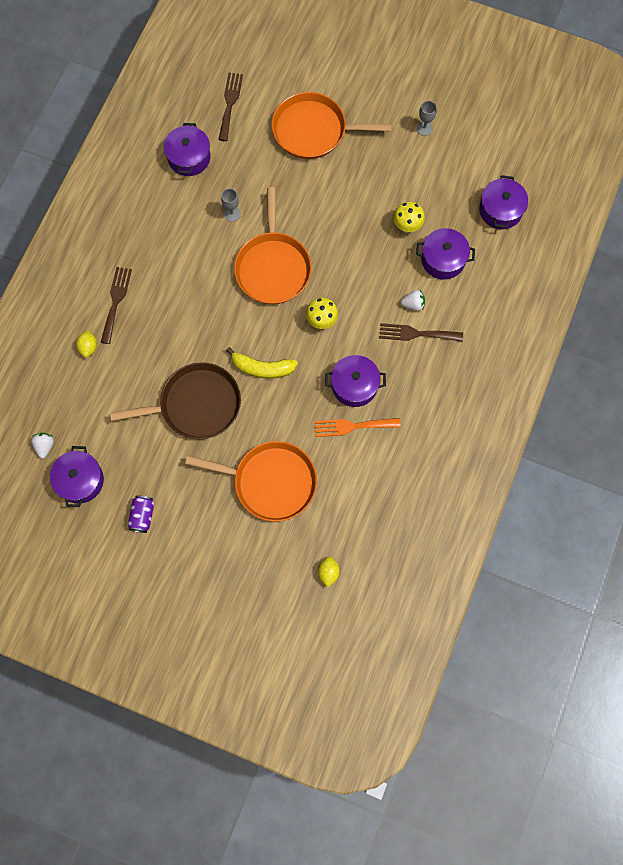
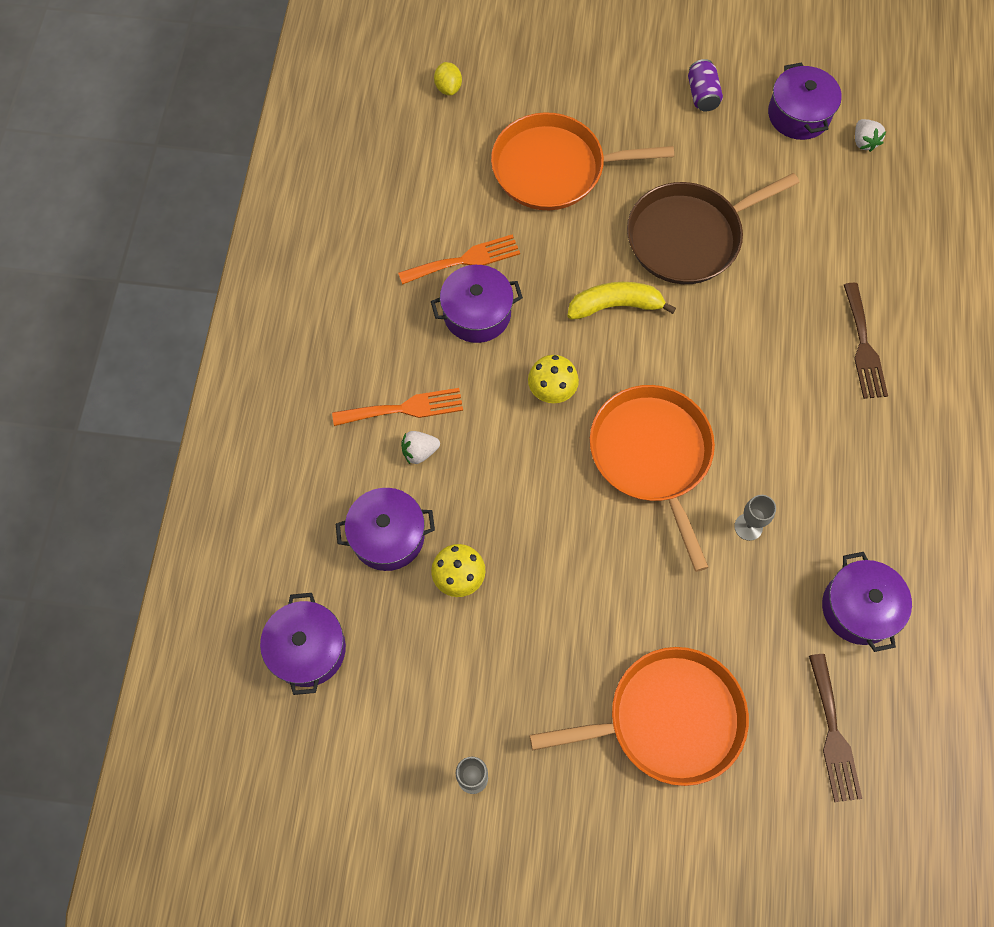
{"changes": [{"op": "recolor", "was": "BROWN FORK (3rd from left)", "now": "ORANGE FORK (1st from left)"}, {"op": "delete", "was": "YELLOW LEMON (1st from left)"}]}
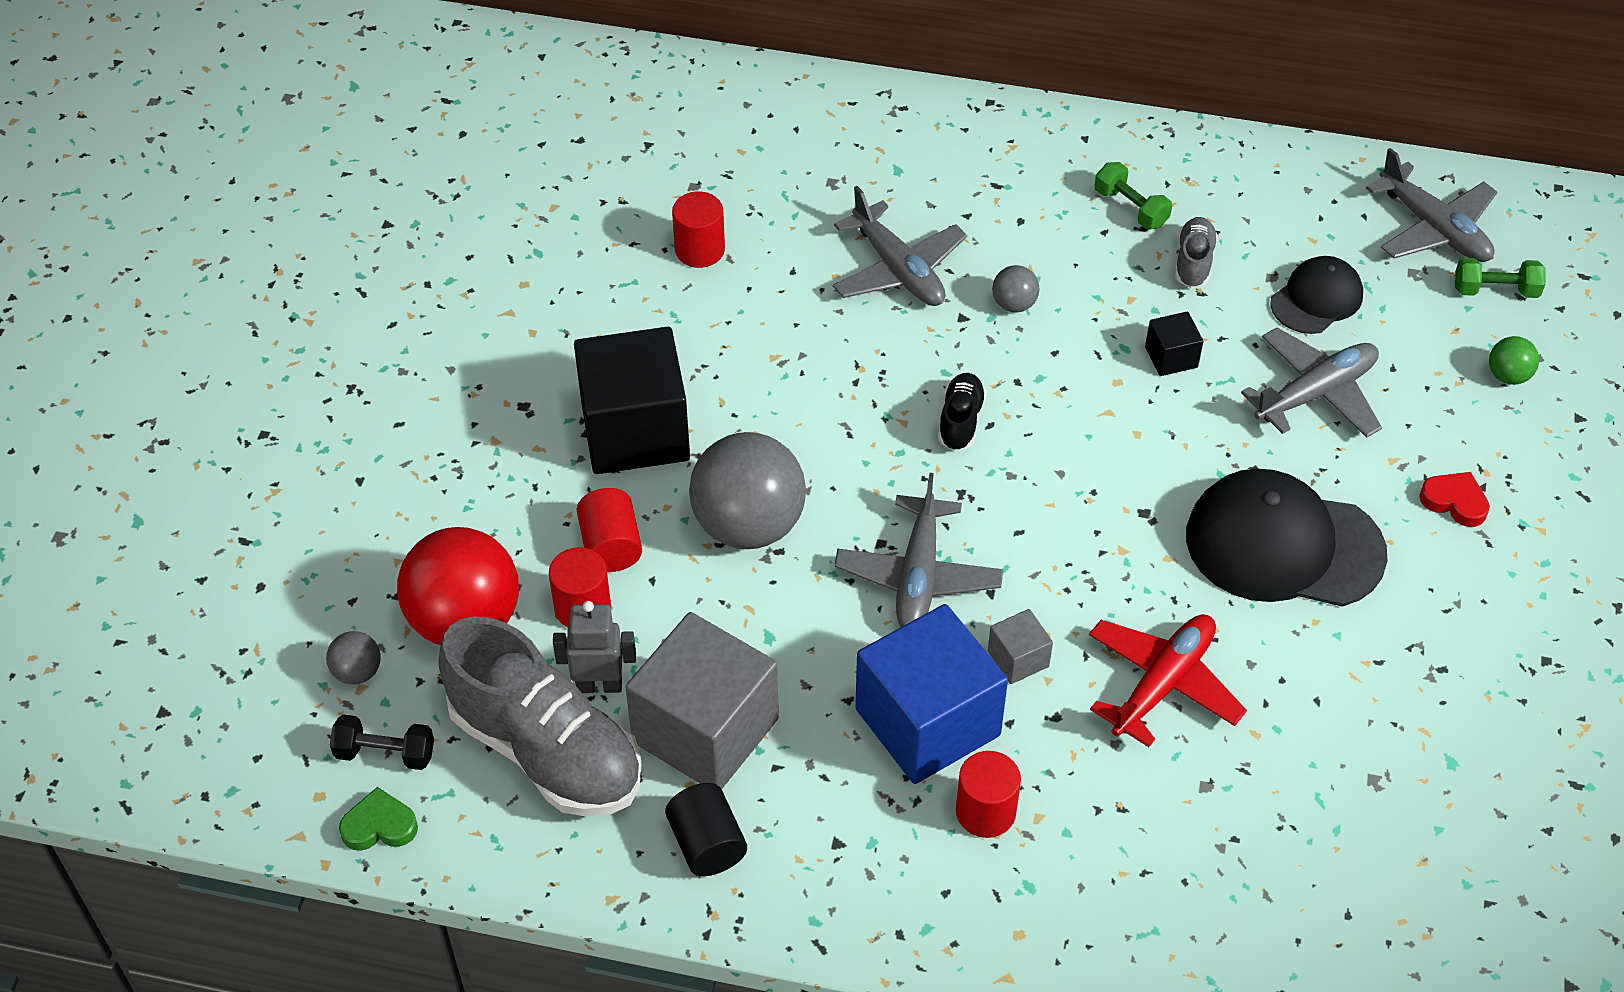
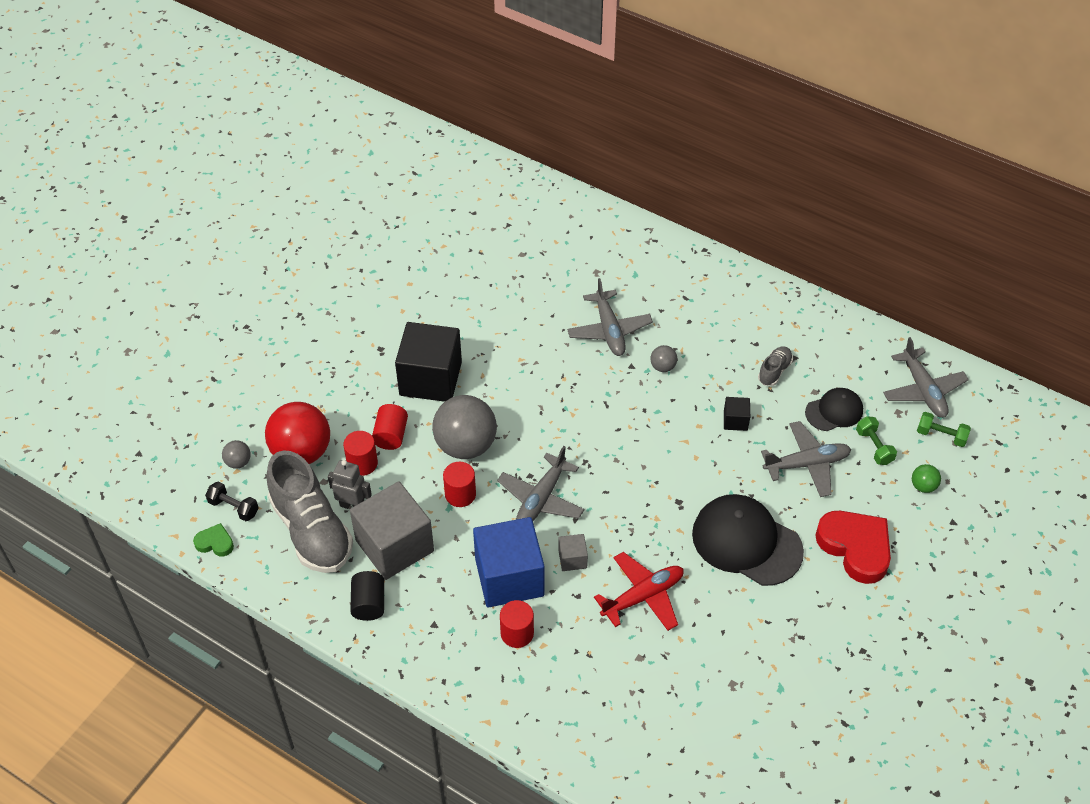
{"changes": [{"op": "move", "was": "GREEN DUMBBELL (1st from left)"}, {"op": "move", "was": "RED CYLINDER (3rd from left)"}, {"op": "delete", "was": "BLACK SHOE"}, {"op": "resize", "was": "RED HEART", "ratio": 2.07}]}
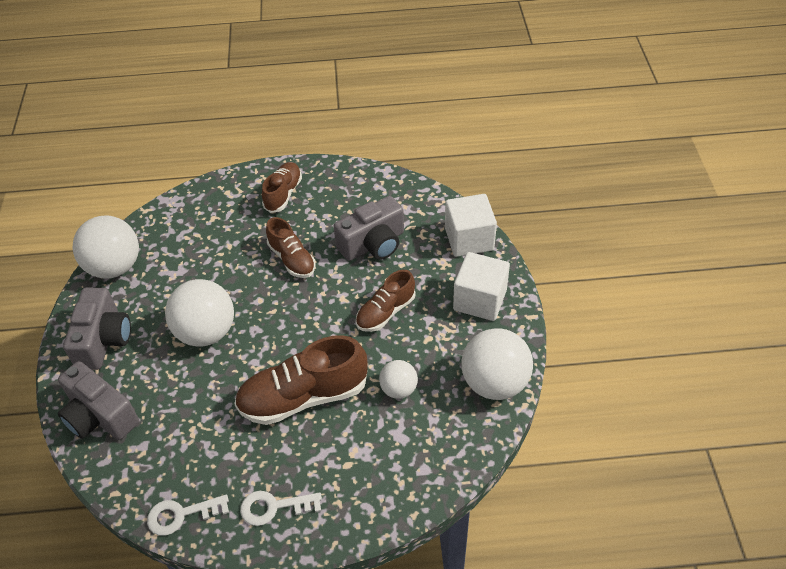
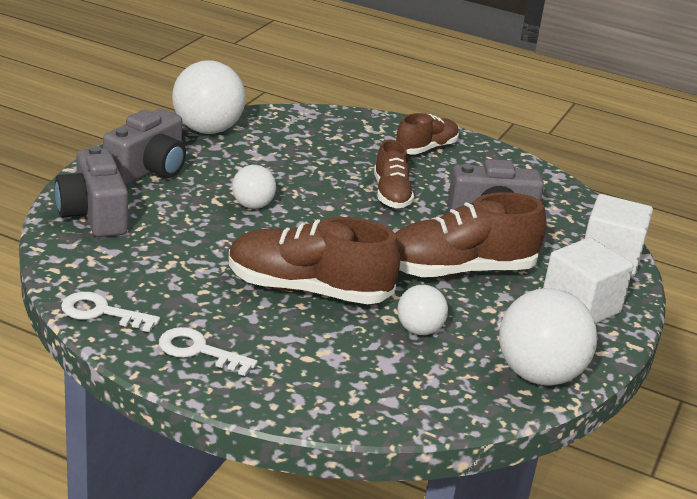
{"changes": [{"op": "resize", "was": "BROWN SHOE (4th from left)", "ratio": 1.68}, {"op": "resize", "was": "WHITE BALL (2nd from left)", "ratio": 0.55}]}
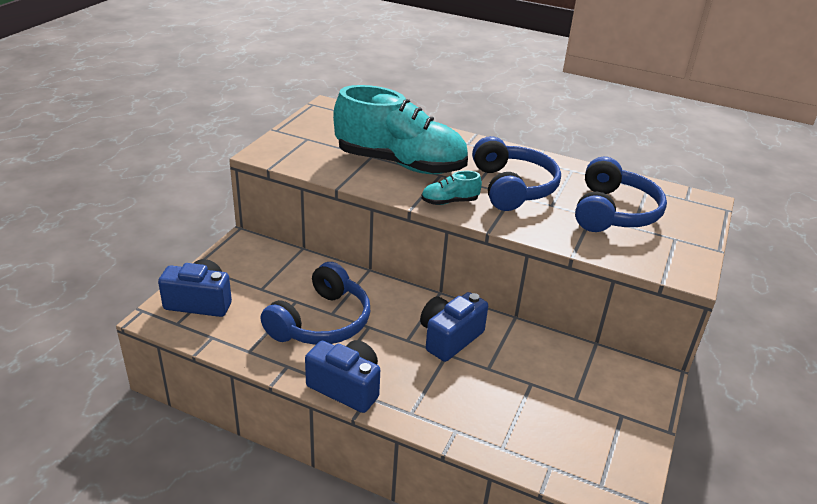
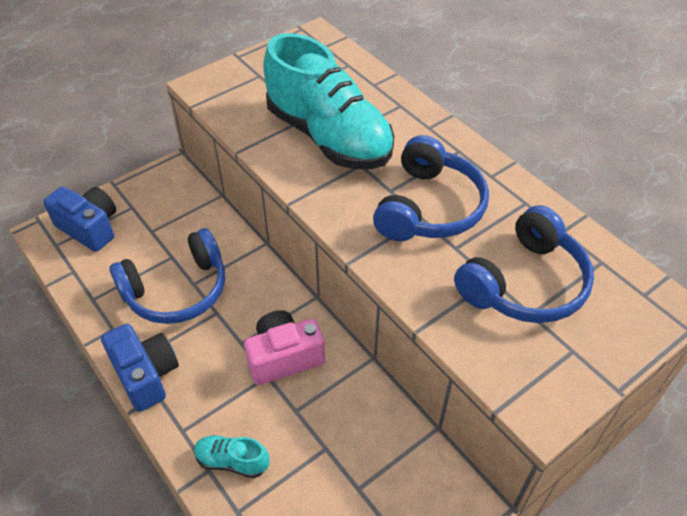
{"changes": [{"op": "move", "was": "TURQUOISE SHOE (2nd from left in the first image)", "now": "TURQUOISE SHOE (1st from left)"}, {"op": "recolor", "was": "BLUE CAMERA (3rd from left)", "now": "PINK CAMERA"}]}
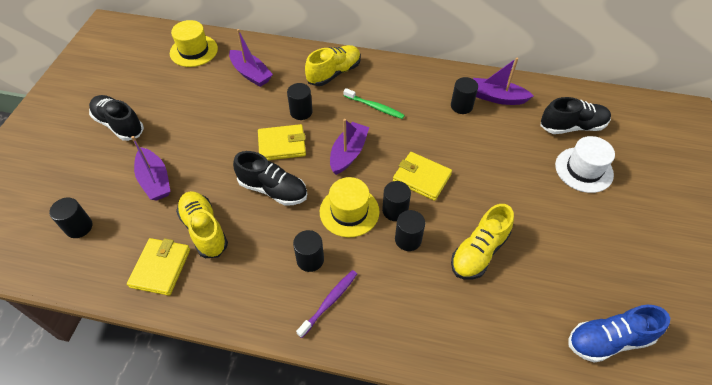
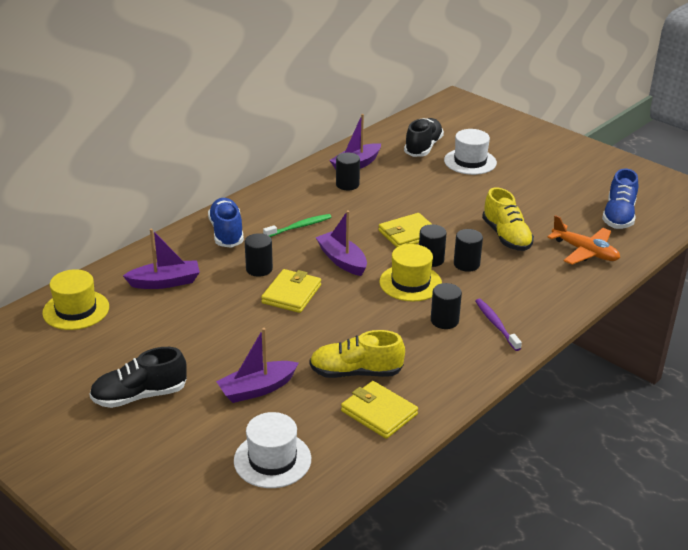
{"changes": [{"op": "recolor", "was": "YELLOW SHOE (2nd from left)", "now": "BLUE SHOE (1st from left)"}, {"op": "rotate", "was": "PURPLE BOAT (1st from left in the first image)", "clockwise": 150}, {"op": "delete", "was": "BLACK SHOE (2nd from left)"}, {"op": "replace", "was": "BLACK CYLINDER (1st from left)", "now": "WHITE HAT (1st from left)"}, {"op": "insert", "now": "ORANGE PLANE"}]}
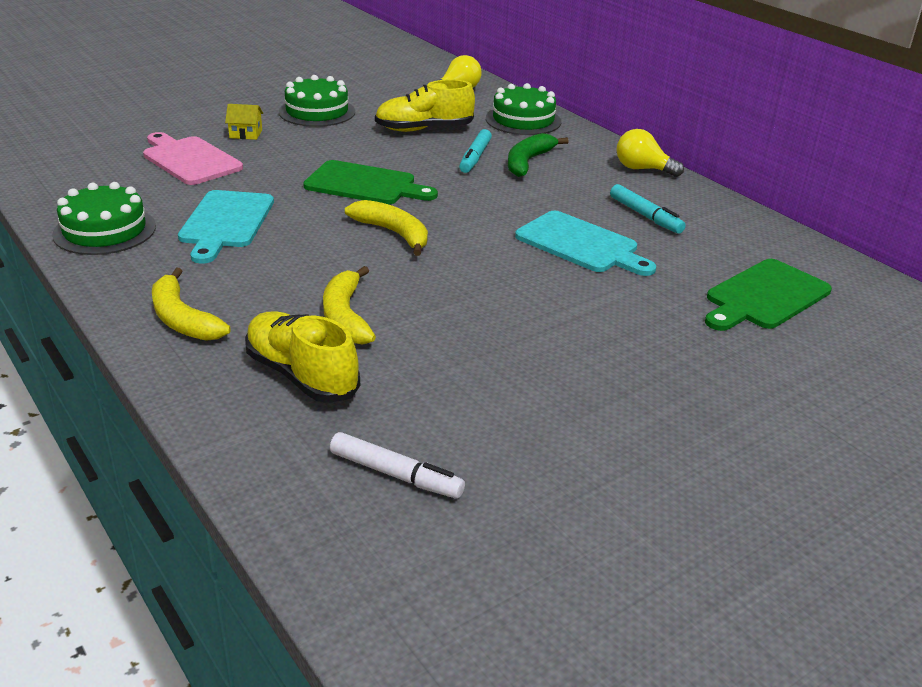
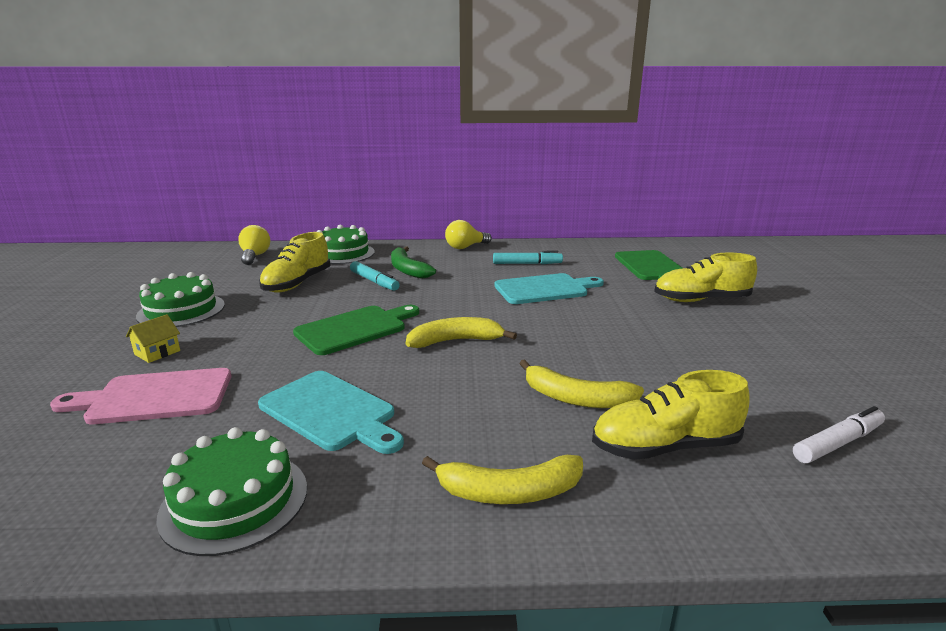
{"changes": [{"op": "insert", "now": "YELLOW SHOE (3rd from left)"}]}
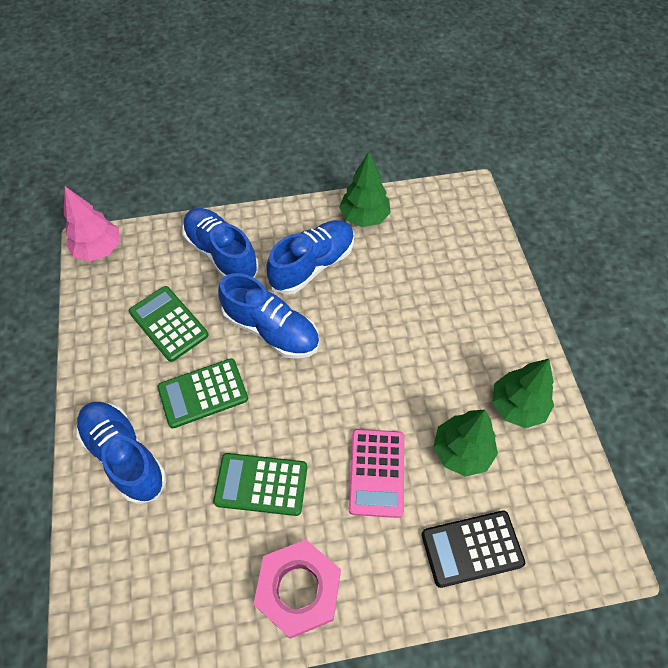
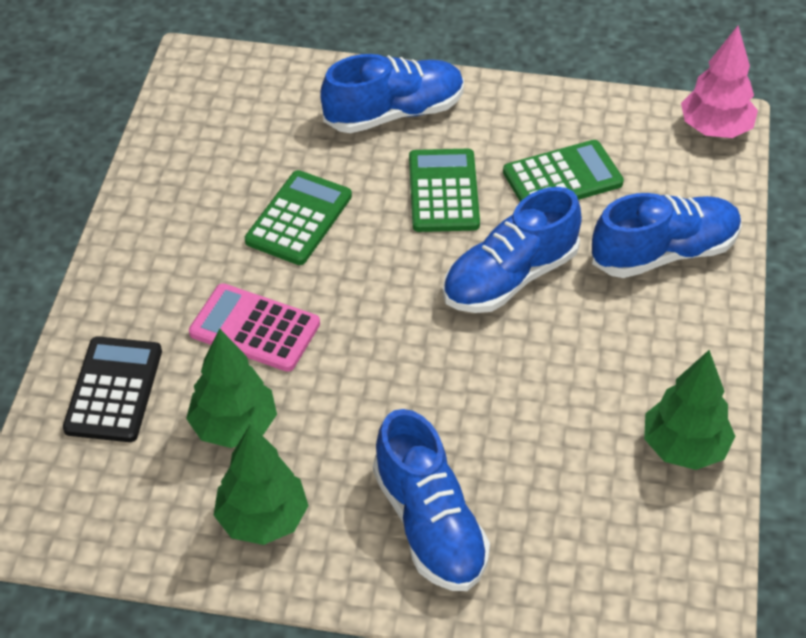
{"changes": [{"op": "move", "was": "BLUE SHOE (4th from left in the first image)", "now": "BLUE SHOE (2nd from left)"}, {"op": "delete", "was": "PINK NUT"}]}
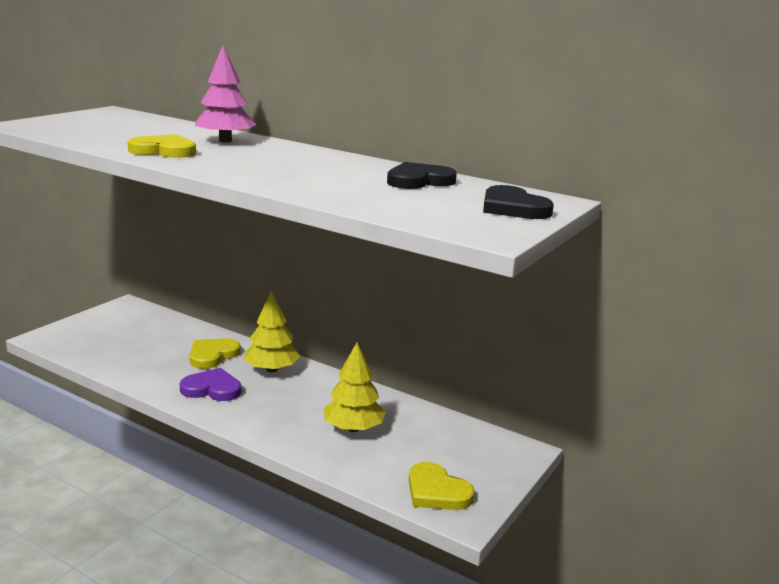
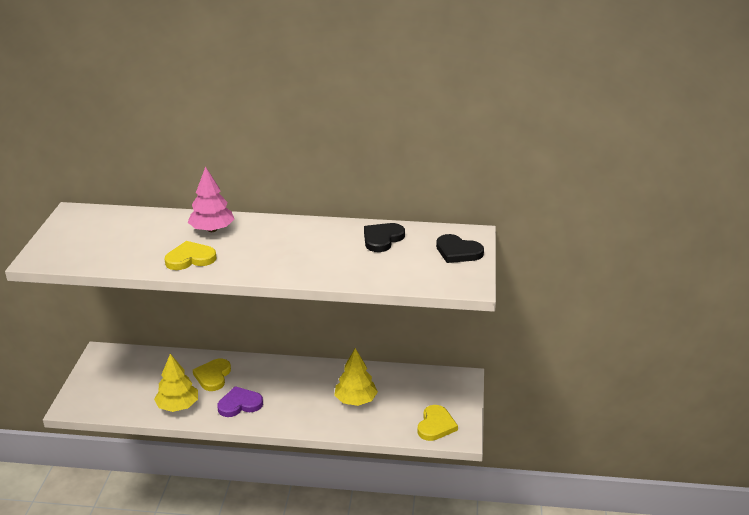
{"changes": [{"op": "move", "was": "YELLOW TREE (1st from left)"}, {"op": "rotate", "was": "YELLOW HEART (3rd from left)", "clockwise": -90}]}
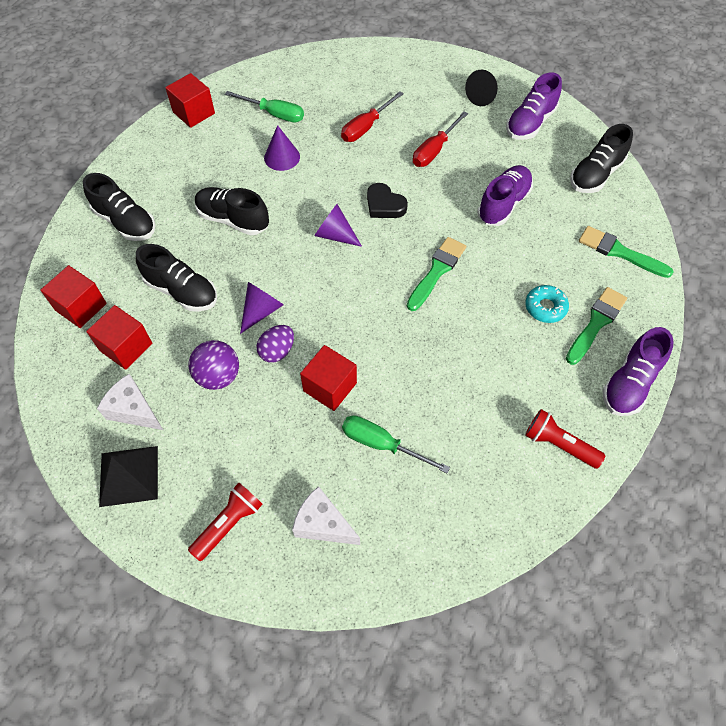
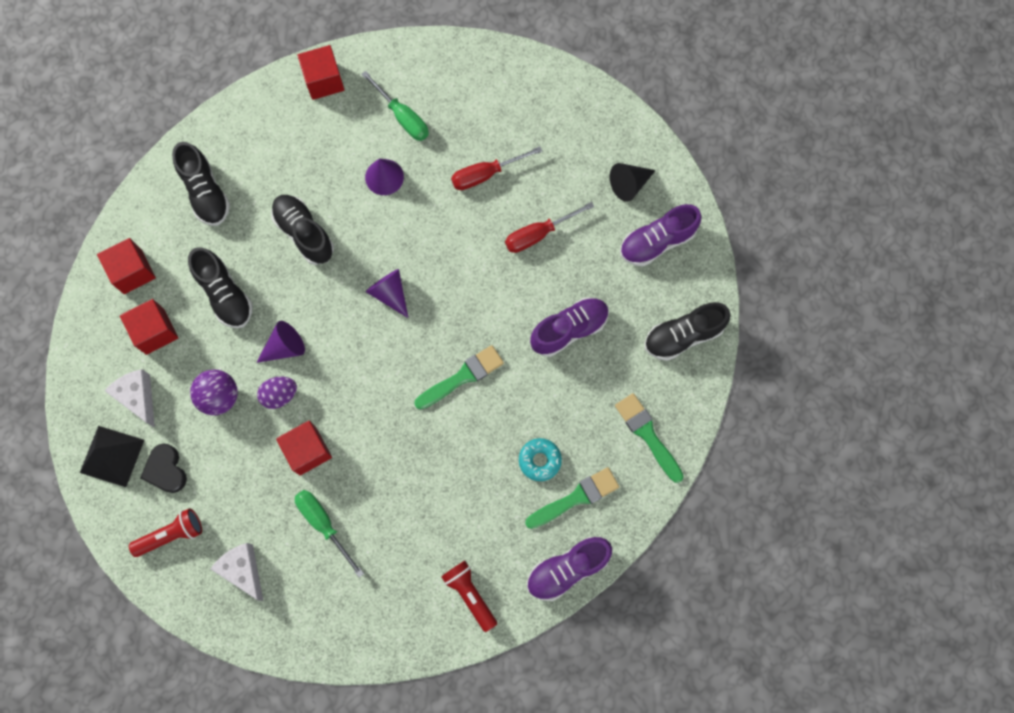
{"changes": [{"op": "move", "was": "BLACK HEART"}]}
